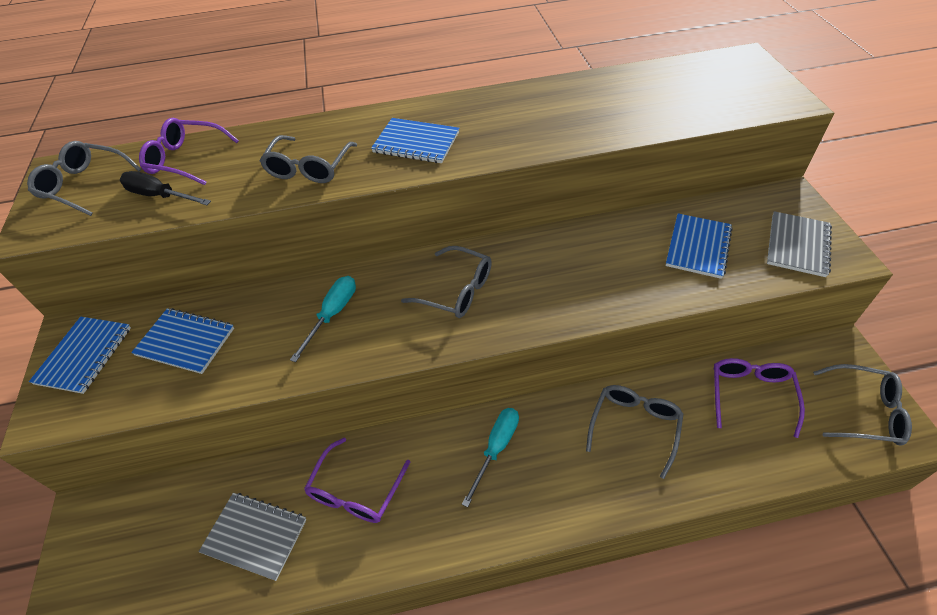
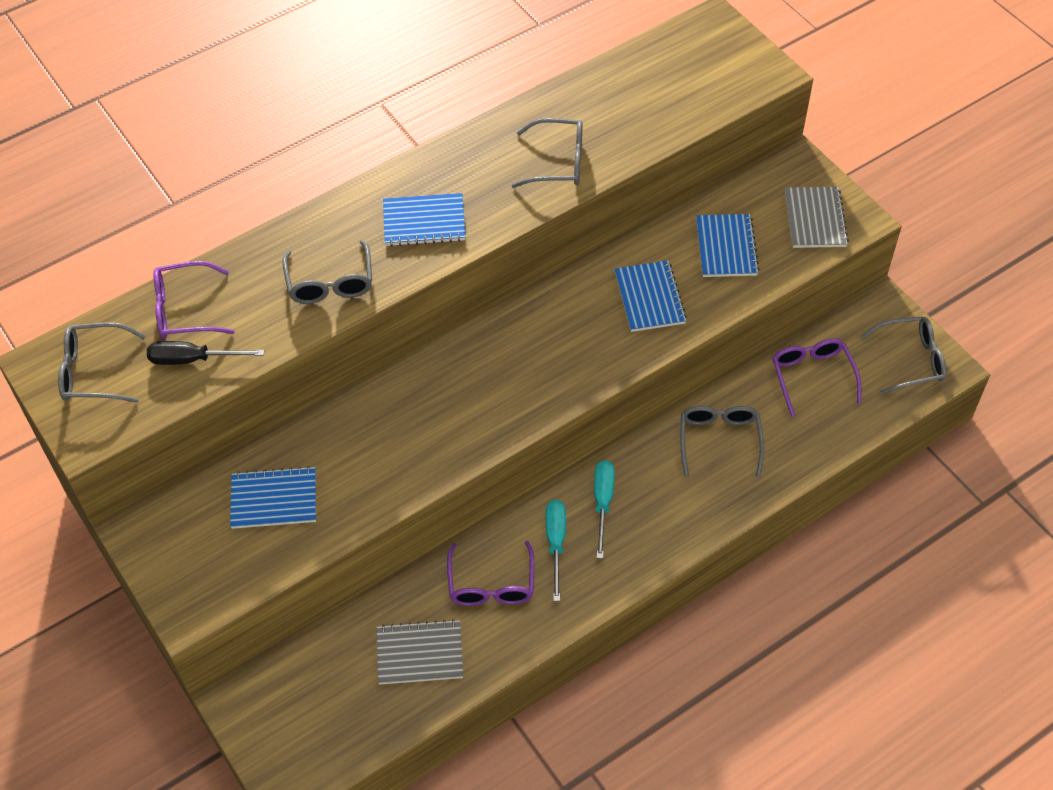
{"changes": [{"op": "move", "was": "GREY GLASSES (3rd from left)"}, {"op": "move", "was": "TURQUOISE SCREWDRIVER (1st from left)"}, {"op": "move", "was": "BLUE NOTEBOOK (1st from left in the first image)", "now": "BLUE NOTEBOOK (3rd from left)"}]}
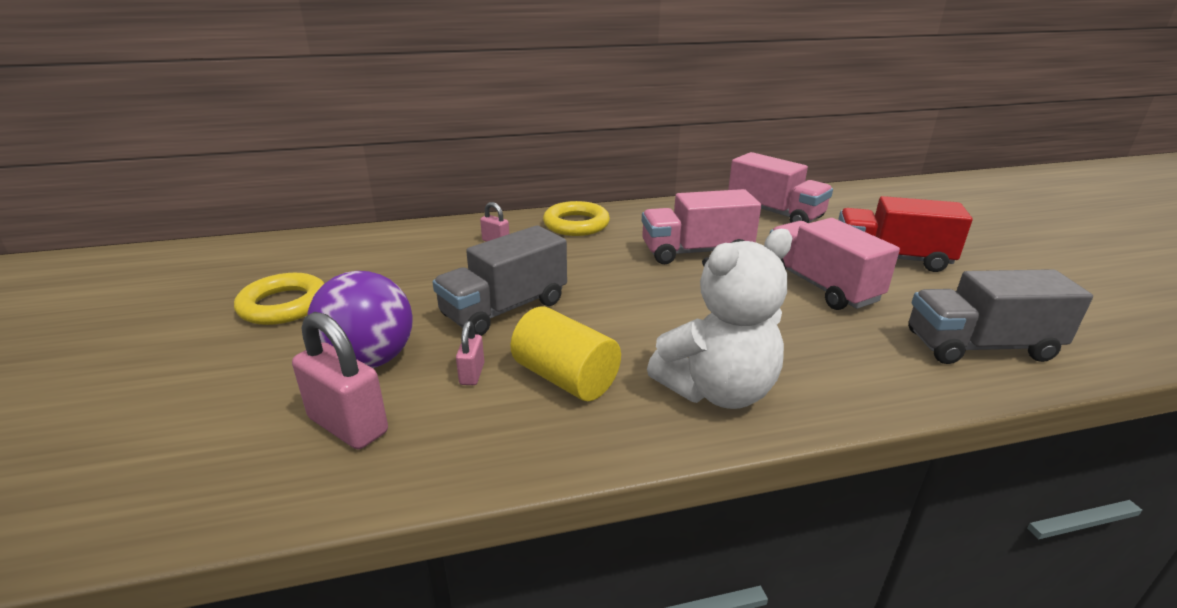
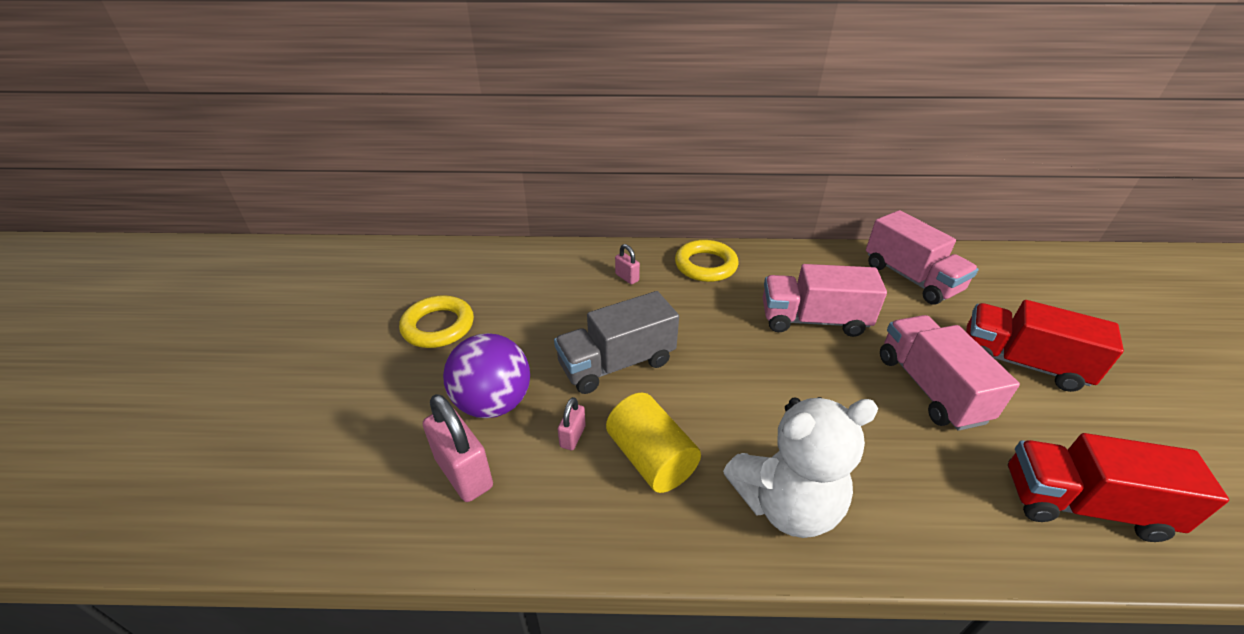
{"changes": [{"op": "recolor", "was": "GREY TRUCK (2nd from left)", "now": "RED TRUCK (2nd from left)"}]}
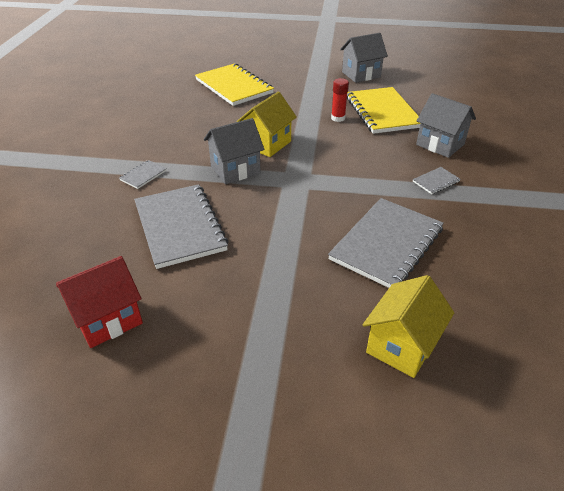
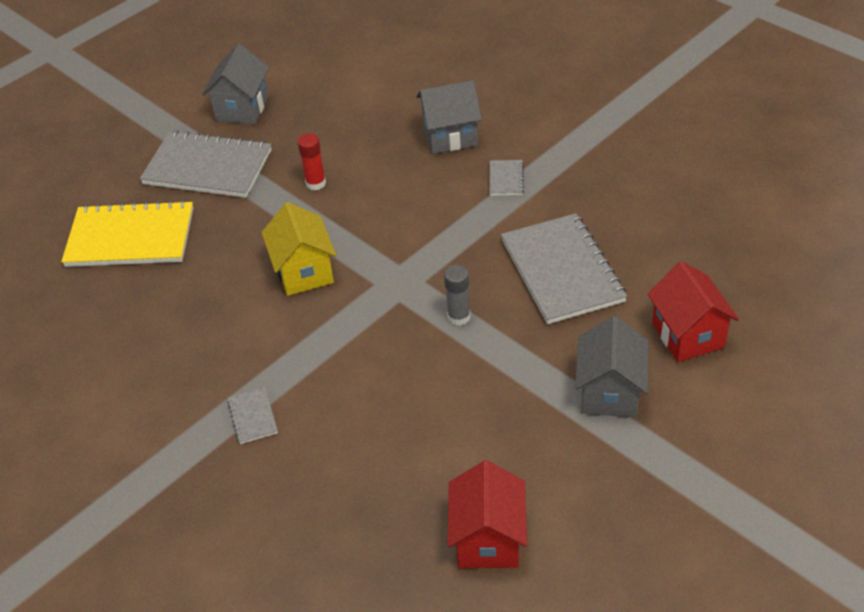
{"changes": [{"op": "delete", "was": "YELLOW NOTEBOOK (2nd from left)"}, {"op": "move", "was": "GREY HOUSE (1st from left in the first image)", "now": "GREY HOUSE (3rd from left)"}, {"op": "move", "was": "GREY NOTEBOOK (2nd from left in the first image)", "now": "GREY NOTEBOOK (1st from left)"}, {"op": "recolor", "was": "YELLOW HOUSE (2nd from left)", "now": "RED HOUSE (2nd from left)"}, {"op": "insert", "now": "GREY GLUE STICK"}]}
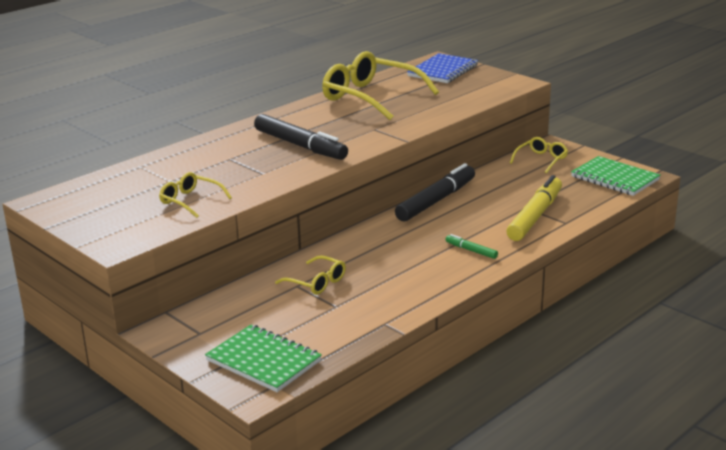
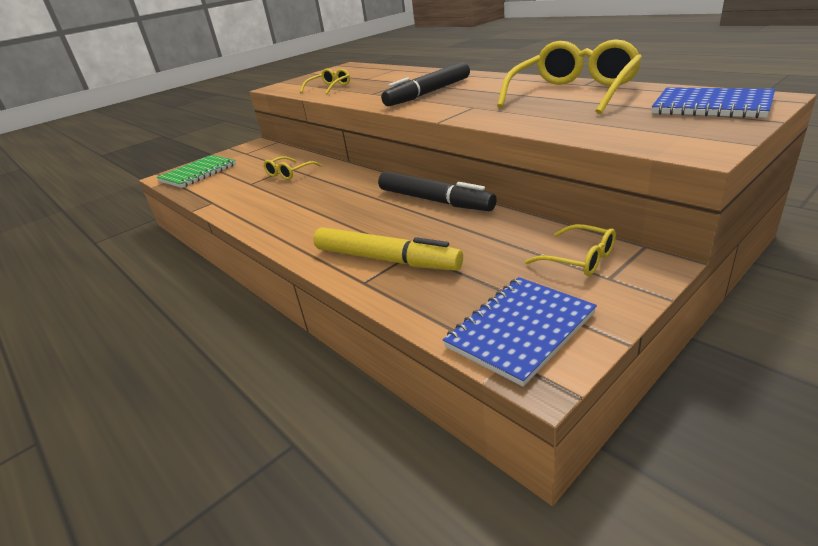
{"changes": [{"op": "recolor", "was": "GREEN NOTEBOOK (2nd from left)", "now": "BLUE NOTEBOOK (1st from left)"}, {"op": "delete", "was": "GREEN MARKER"}]}
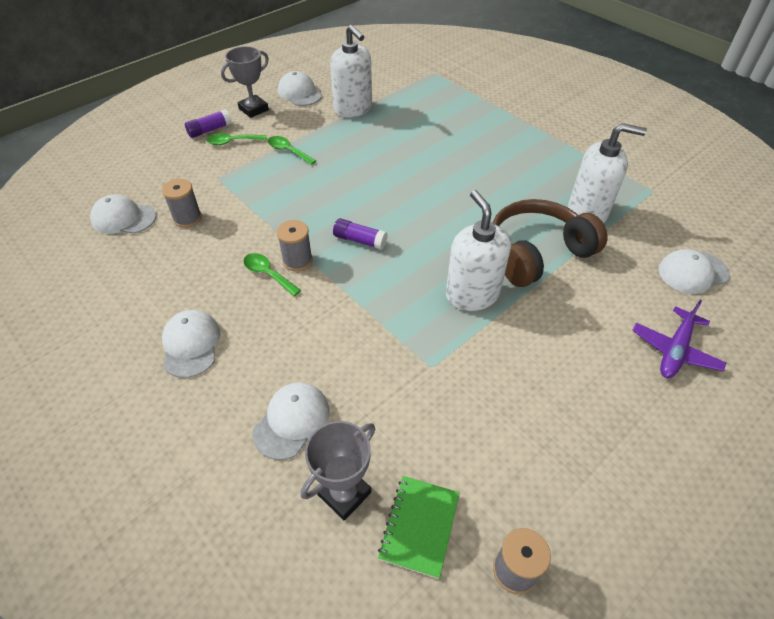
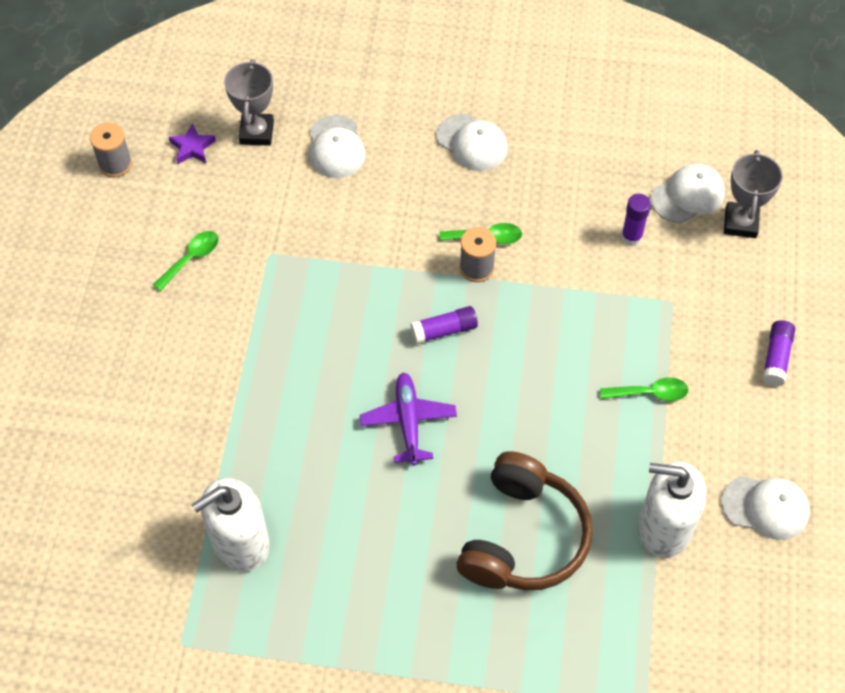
{"changes": [{"op": "move", "was": "GREY TROPHY (1st from left in the first image)", "now": "GREY TROPHY (2nd from left)"}, {"op": "move", "was": "GREEN SPOON (1st from left)"}, {"op": "replace", "was": "GREY SPOOL (1st from left)", "now": "PURPLE GLUE STICK (2nd from left)"}, {"op": "delete", "was": "WHITE SOAP DISPENSER (2nd from left)"}, {"op": "move", "was": "BROWN HEADPHONES"}, {"op": "delete", "was": "WHITE CAP (5th from left)"}, {"op": "move", "was": "PURPLE PLANE"}, {"op": "replace", "was": "GREEN NOTEBOOK", "now": "PURPLE STAR"}]}
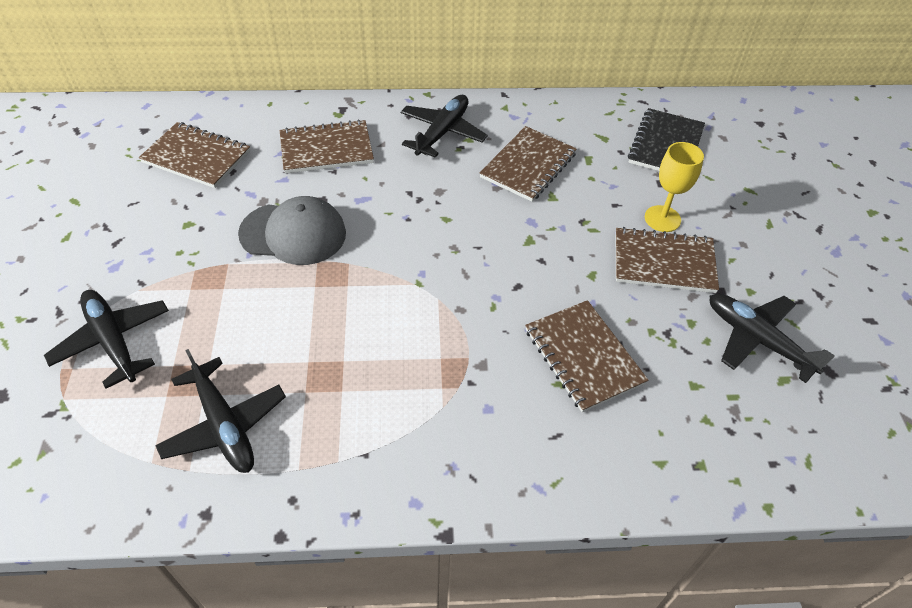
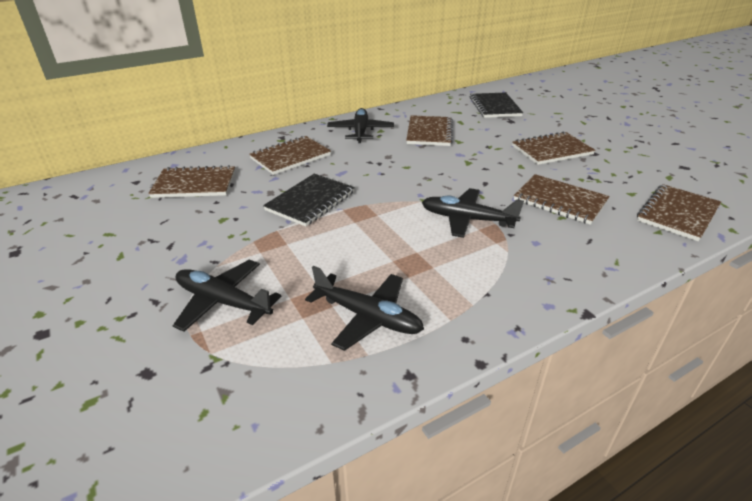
{"changes": [{"op": "delete", "was": "YELLOW GOBLET"}, {"op": "replace", "was": "GREY CAP", "now": "BLACK NOTEBOOK (1st from left)"}, {"op": "move", "was": "BLACK PLANE (4th from left)"}, {"op": "insert", "now": "BROWN NOTEBOOK (6th from left)"}]}
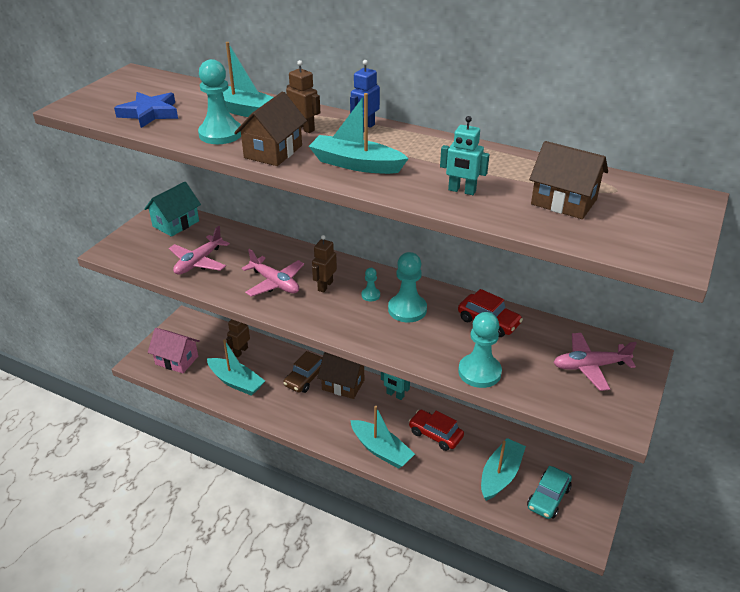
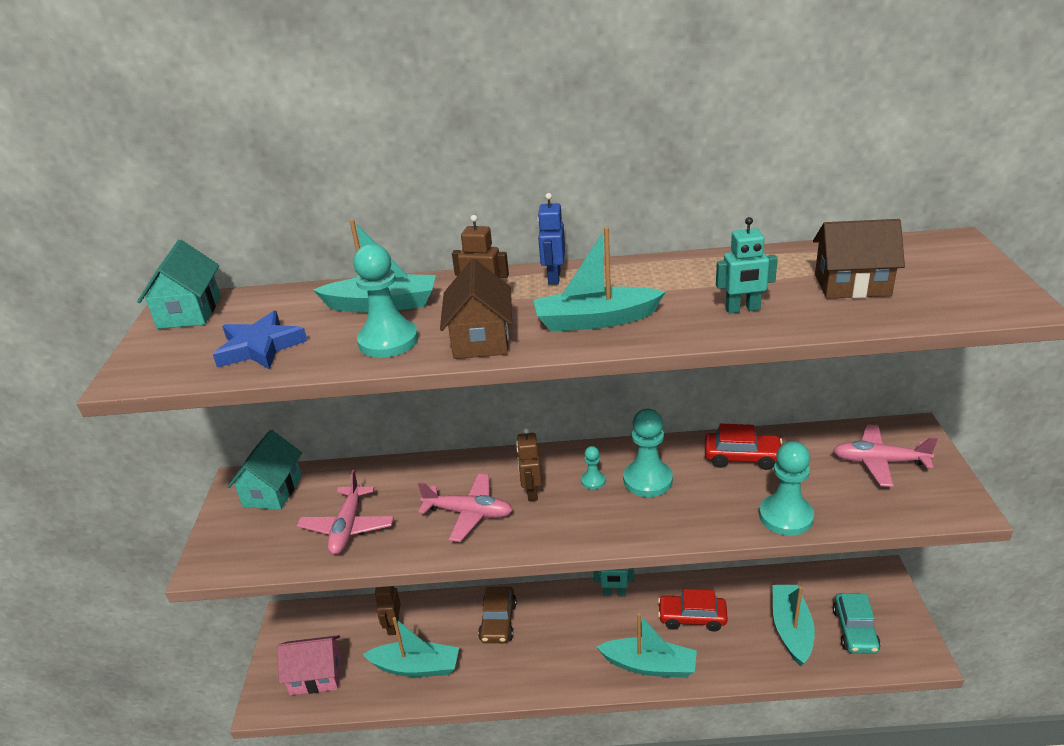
{"changes": [{"op": "rotate", "was": "PINK PLANE (3rd from left)", "clockwise": 45}, {"op": "delete", "was": "BROWN HOUSE (2nd from left)"}, {"op": "insert", "now": "TURQUOISE HOUSE (1st from left)"}]}
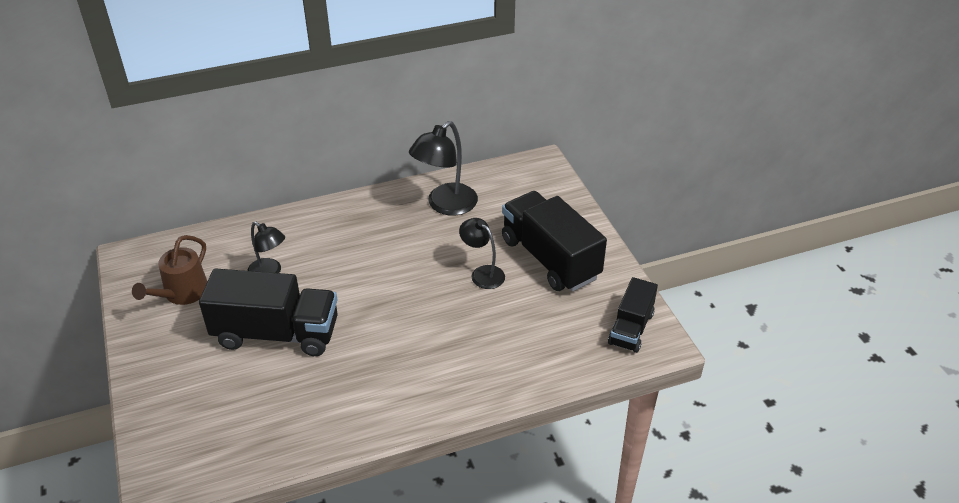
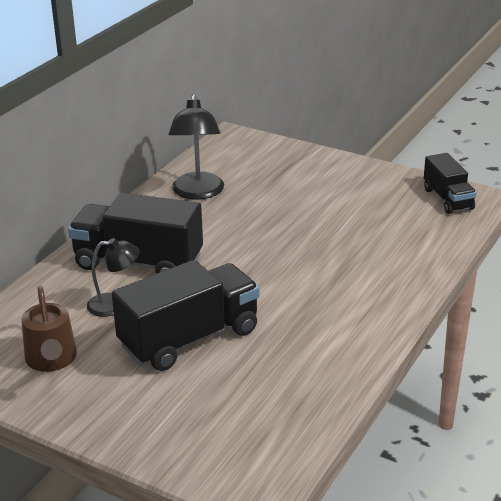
{"changes": [{"op": "move", "was": "BLACK TRUCK (2nd from left in the first image)", "now": "BLACK TRUCK (1st from left)"}, {"op": "delete", "was": "BLACK LAMP (3rd from left)"}]}
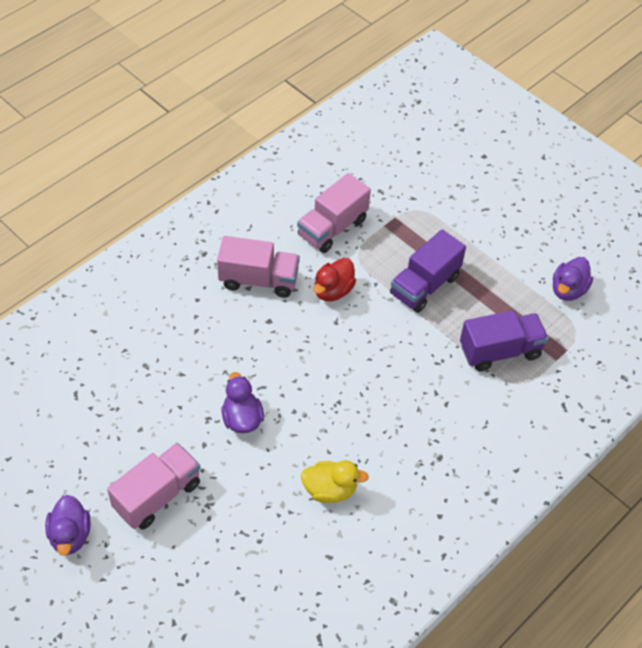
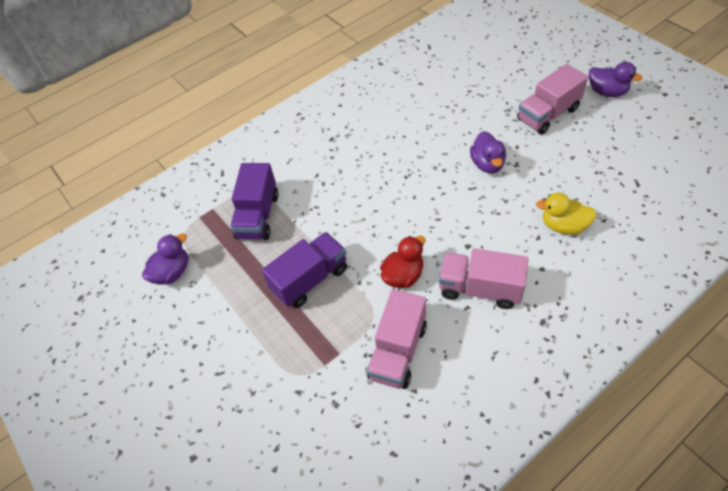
{"changes": [{"op": "rotate", "was": "PINK TRUCK (3rd from left in the first image)", "clockwise": 150}, {"op": "rotate", "was": "PURPLE TRUCK (2nd from left in the first image)", "clockwise": -75}, {"op": "move", "was": "YELLOW DUCK"}, {"op": "rotate", "was": "PURPLE DUCK (1st from left in the first image)", "clockwise": 120}]}
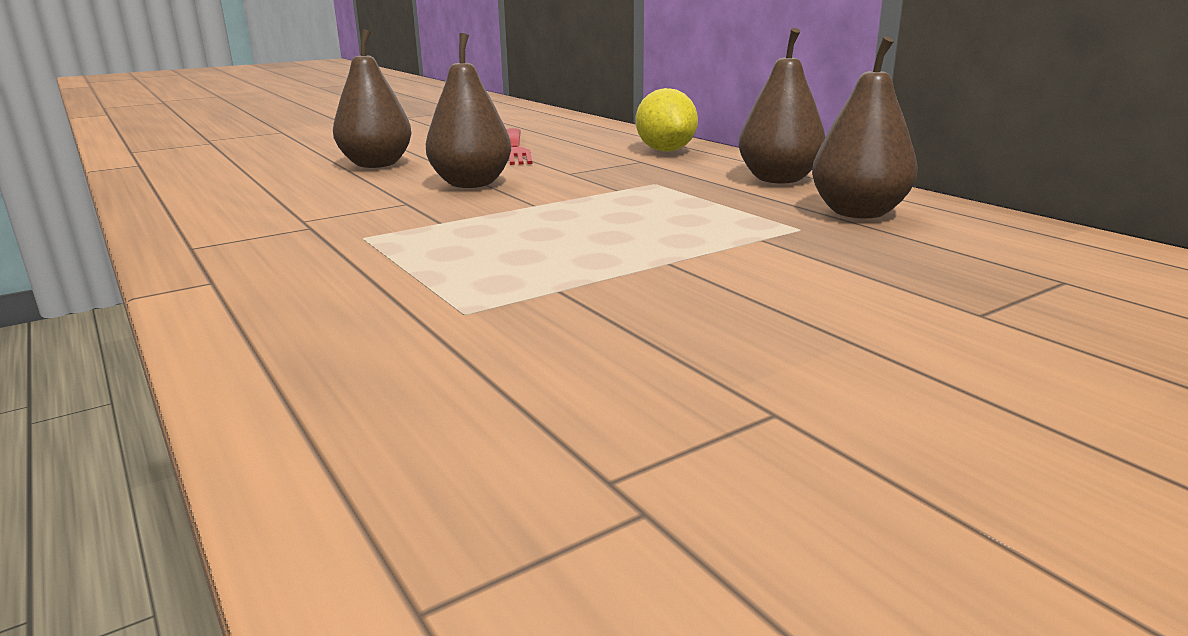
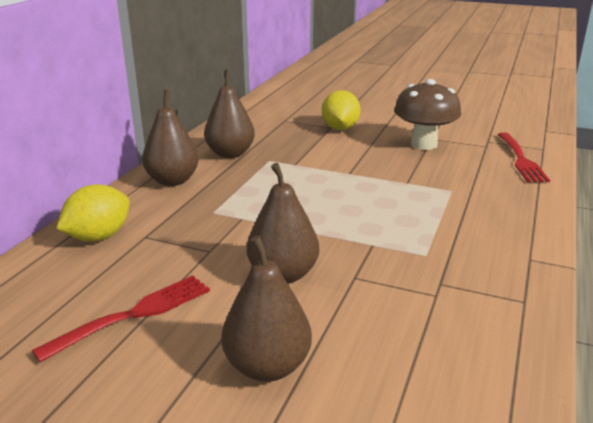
{"changes": [{"op": "insert", "now": "BROWN MUSHROOM"}, {"op": "insert", "now": "YELLOW LEMON (2nd from left)"}, {"op": "insert", "now": "RED FORK (2nd from left)"}]}
